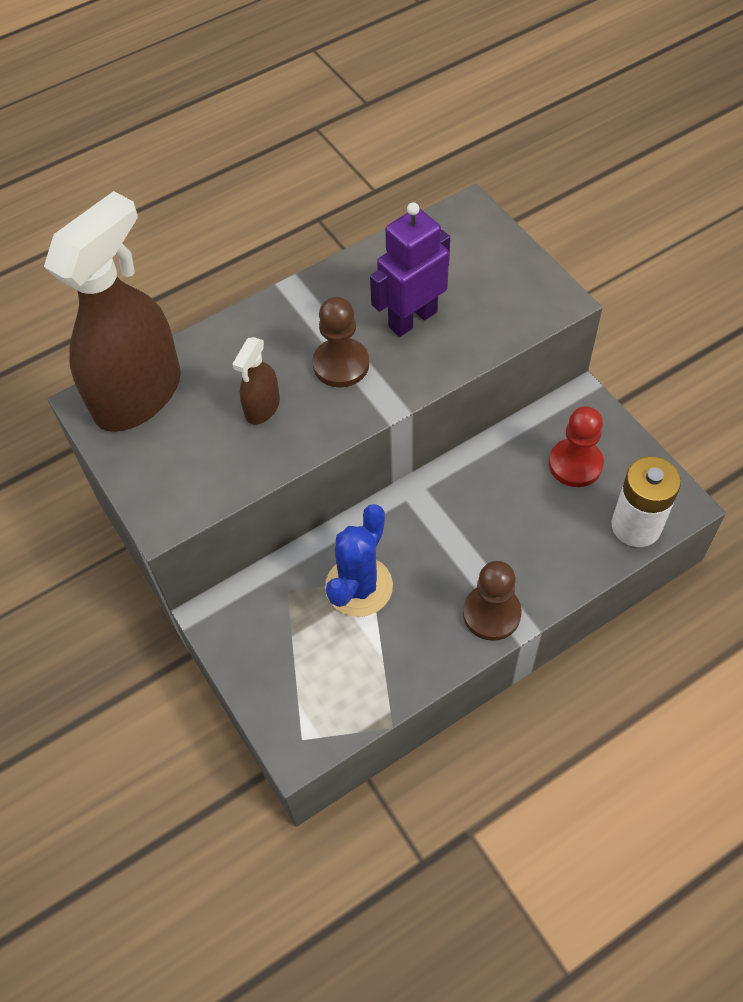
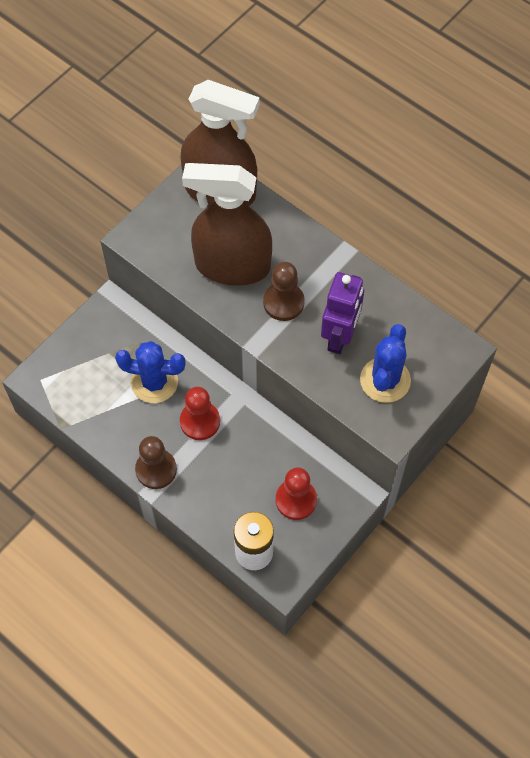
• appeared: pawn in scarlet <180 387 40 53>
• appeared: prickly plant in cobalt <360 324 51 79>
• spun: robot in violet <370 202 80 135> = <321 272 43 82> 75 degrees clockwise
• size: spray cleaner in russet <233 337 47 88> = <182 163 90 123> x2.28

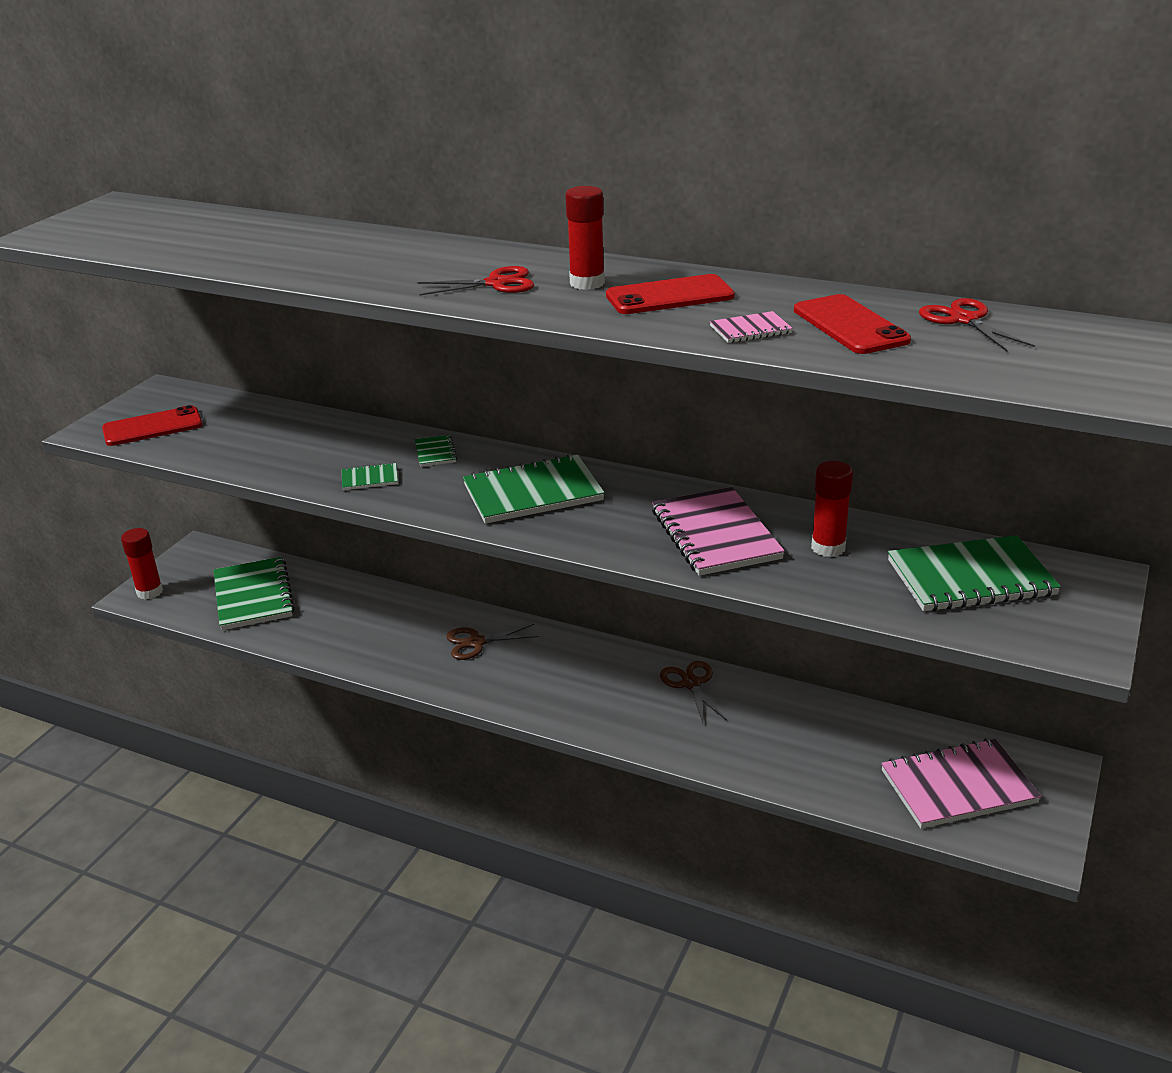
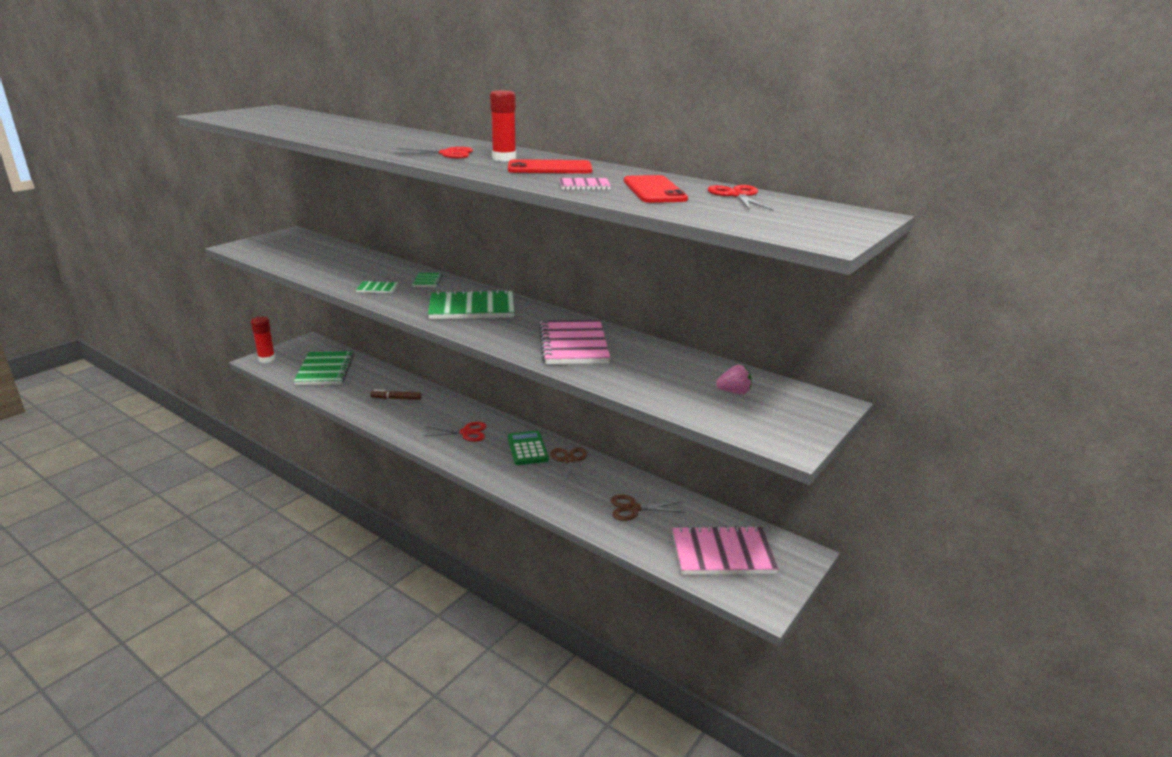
• missing: smartphone in scarlet <102 405 101 41>
• missing: stick of glue in scarlet <811 461 42 96>
• appeared: marker in russet <370 389 51 11>
• appeared: scissors in scarlet <424 422 63 20>
• appeared: calculator in leaf-green <508 431 41 34>
• relocated: scissors in russet <446 624 93 36> to <611 495 74 26>
• exchanged: notepad in leaf-green <888 535 173 76> to strawberry in pink <716 365 36 29>

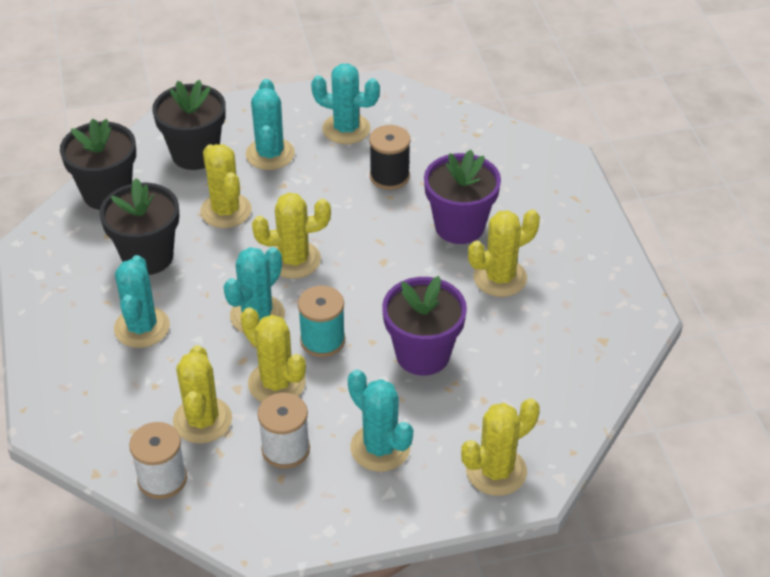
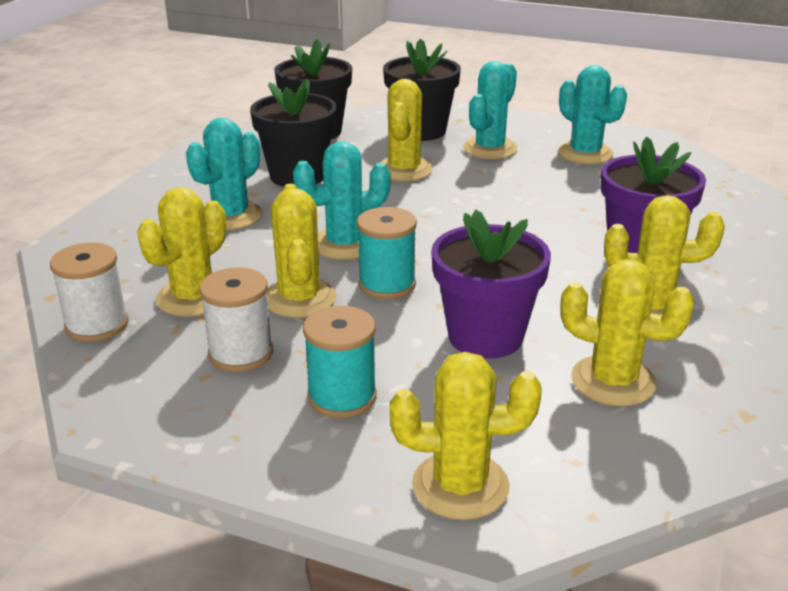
• missing: reel of thread in ebony <369 125 42 65>
• relocated: prickly plant in yellow <252 193 79 86> to <560 260 135 146>
• exchanged: prickly plant in teal <348 369 65 103> to reel of thread in teal <303 306 74 112>

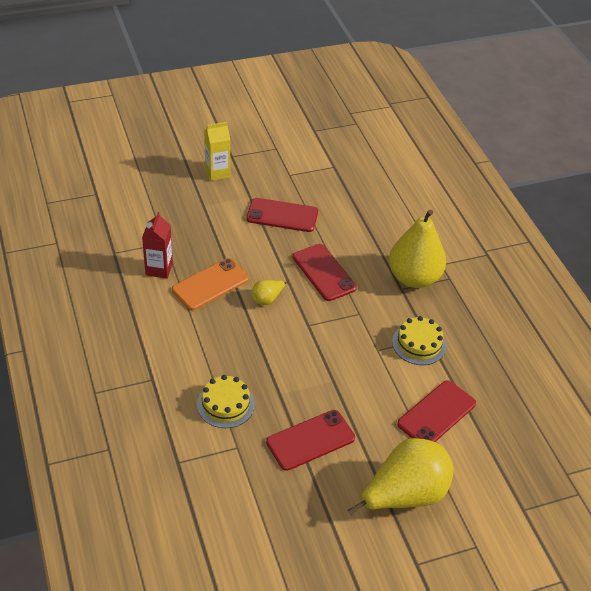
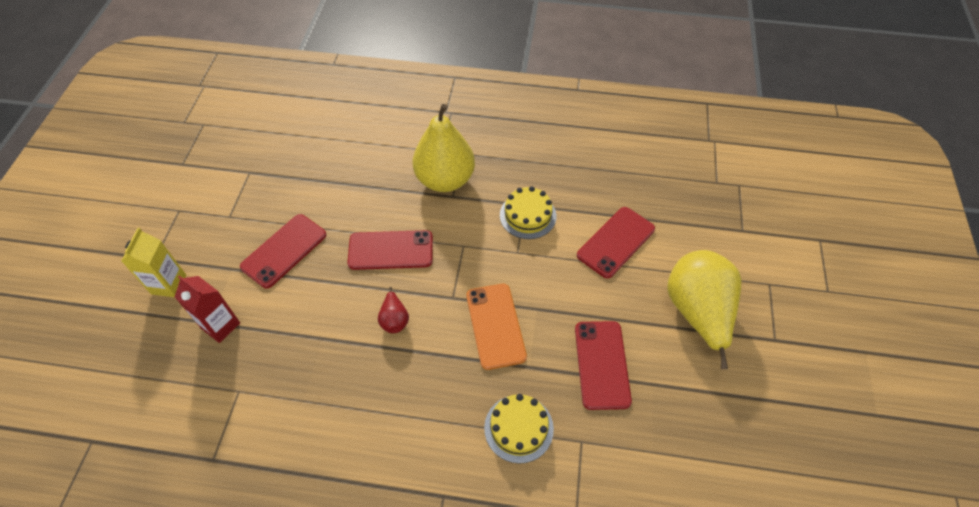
• relocated: milk carton in scarlet <142 212 31 67> to <175 276 65 67>
• relocated: smartphone in bright orange <172 258 77 52> to <466 284 61 86>
• colour: pear in yellow <252 280 38 25> to pear in scarlet <378 287 31 46>
• spun: smartphone in scarlet <397 380 79 62> = <577 207 78 71> 60 degrees clockwise

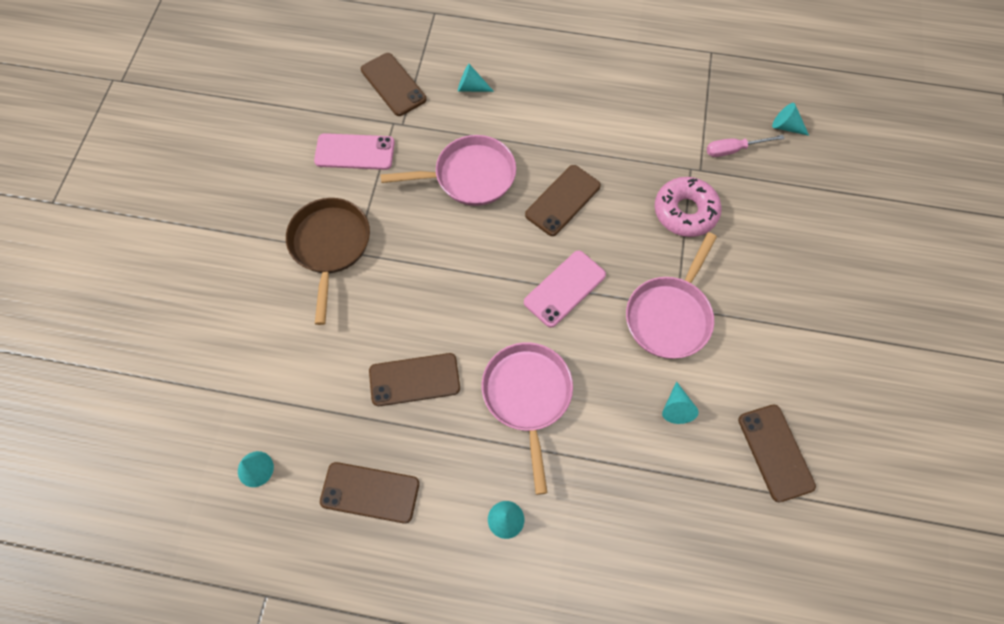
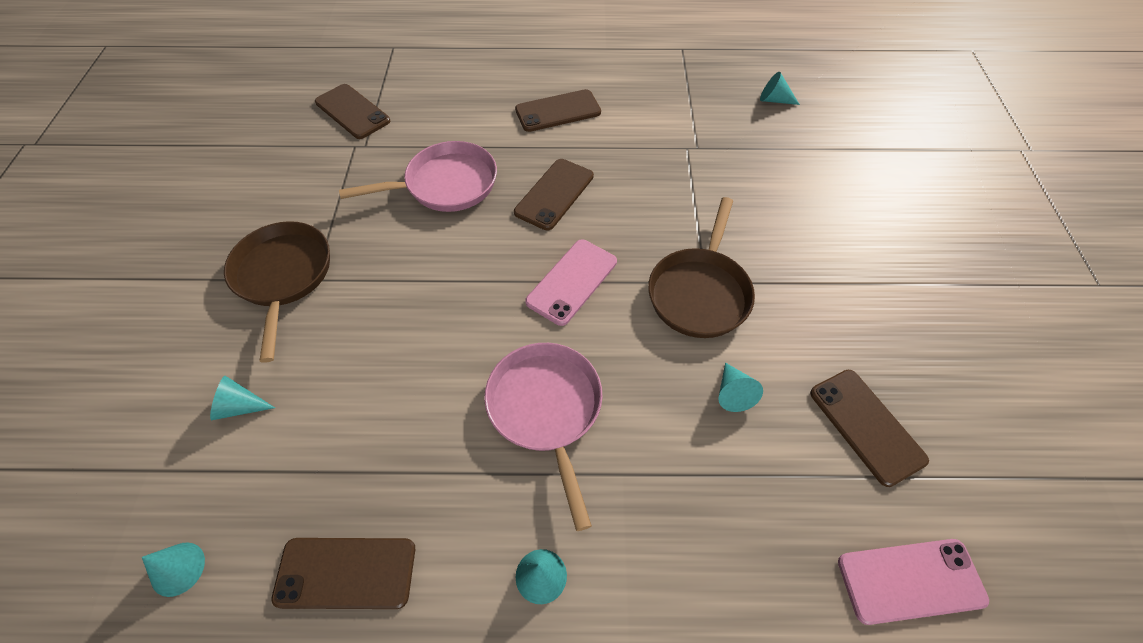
• missing: glazed donut in pink <655 177 67 60>
• missing: screwdriver in pink <707 135 78 22>
• relocated: smartphone in pink <314 133 81 37> to <838 539 151 86>
• relocated: smartphone in russet <369 353 91 53> to <515 89 86 43>
• relocated: solid cone in teal <458 64 36 28> to <210 376 65 44>
• colour: skillet in pink <626 232 91 127> to skillet in russet <648 197 107 141>

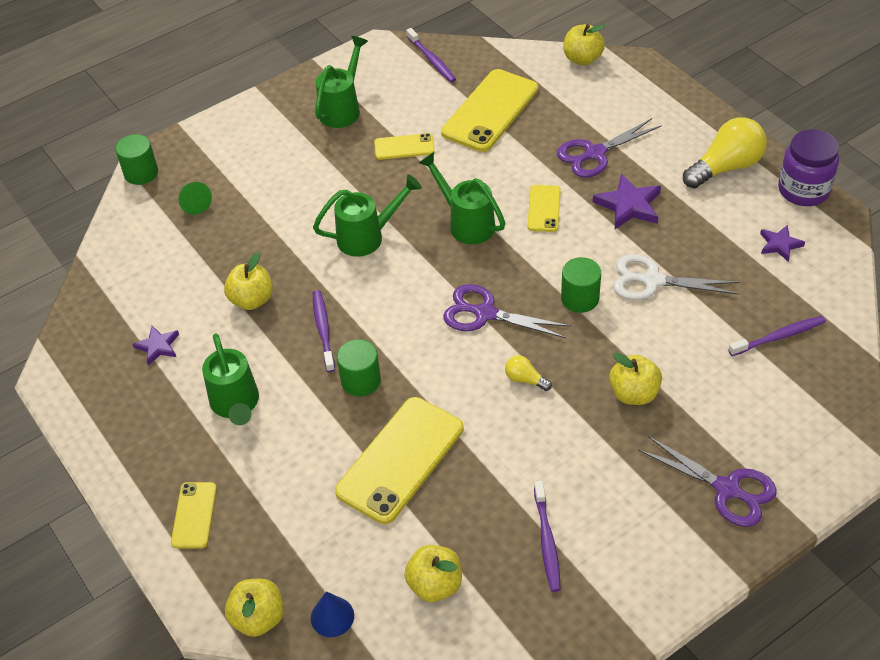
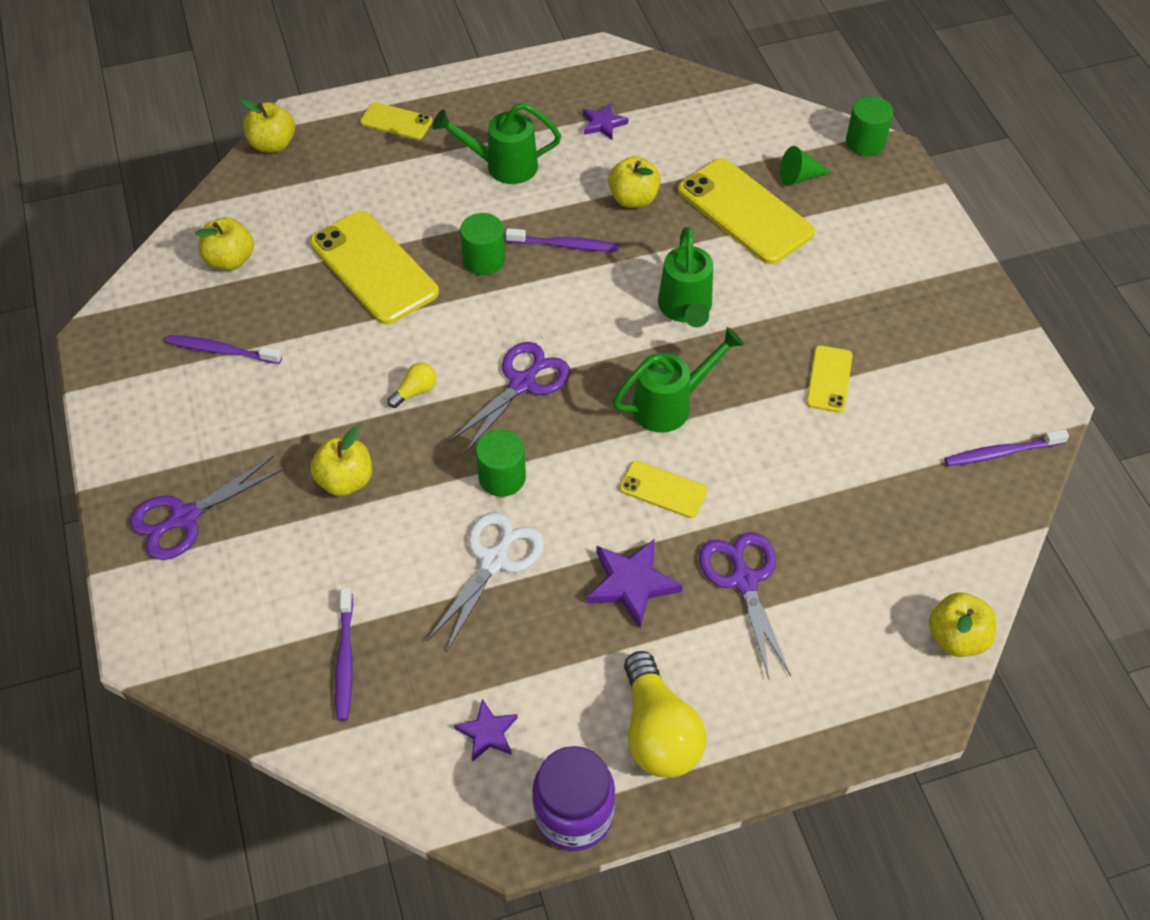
• missing: solid cone in cobalt <311 591 43 46>
• missing: watering can in leaf-green <315 36 53 92>
• relocated: smartphone in yellow <441 69 97 83> to <678 158 137 106>

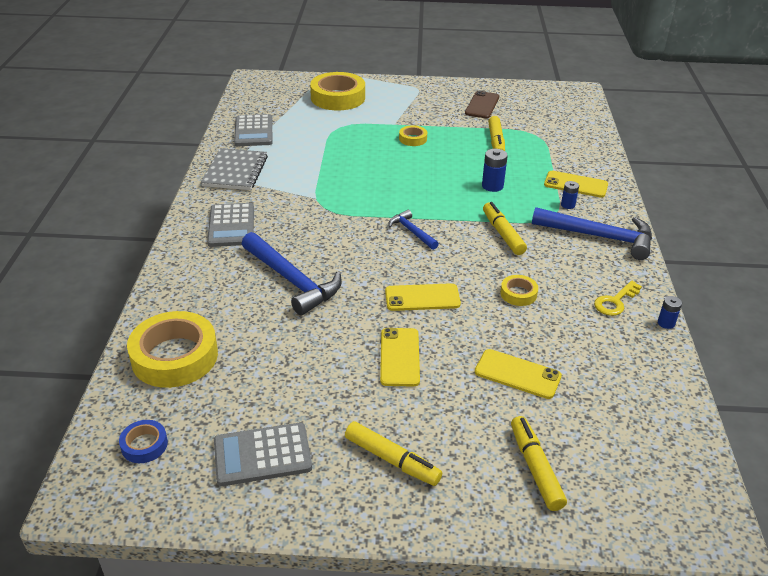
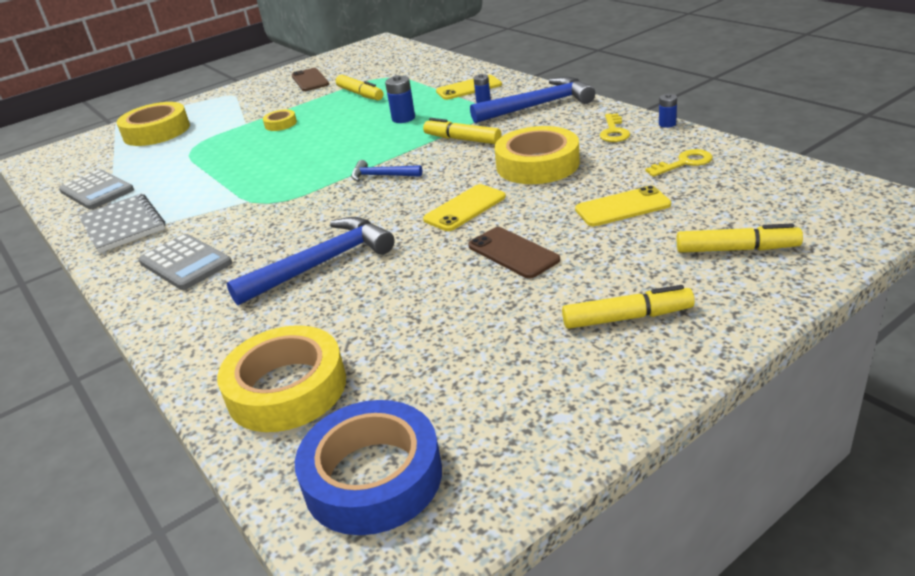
• missing: calculator in grey <214 423 98 63>
• appeared: key in yellow <645 149 68 28>
• colour: smartphone in yellow <380 328 40 58> to smartphone in russet <468 227 92 52>
• spun: hammer in cobalt <242 232 100 84> = <226 217 169 88> 45 degrees counterclockwise
• spun: marker in yellow <511 416 56 95> = <677 224 126 29> 150 degrees clockwise
• size: sticky tape in cobalt <119 420 49 43> = <295 400 147 135> x2.10
• size: sticky tape in yellow <500 275 38 31> = <494 126 86 58> x2.10

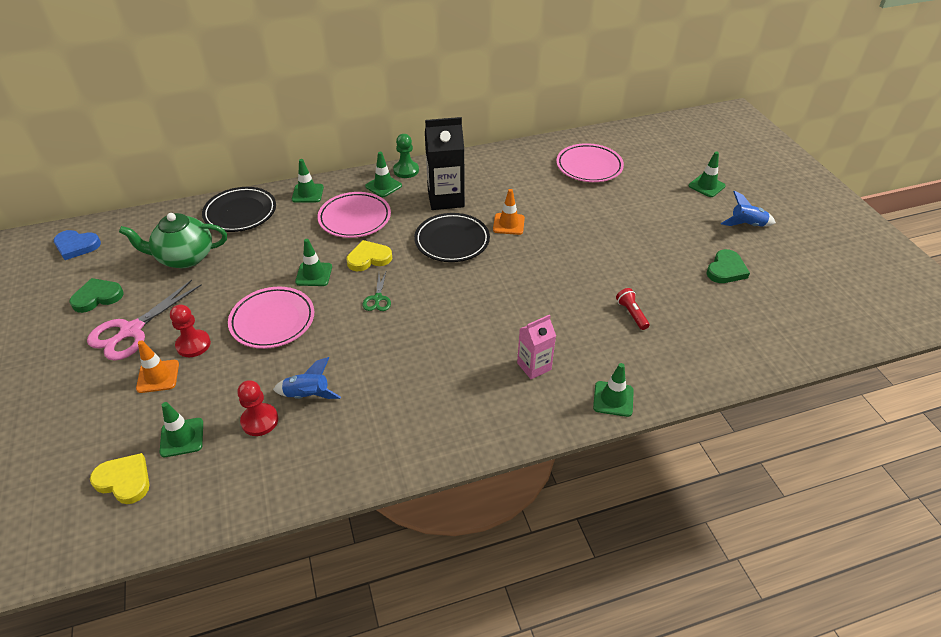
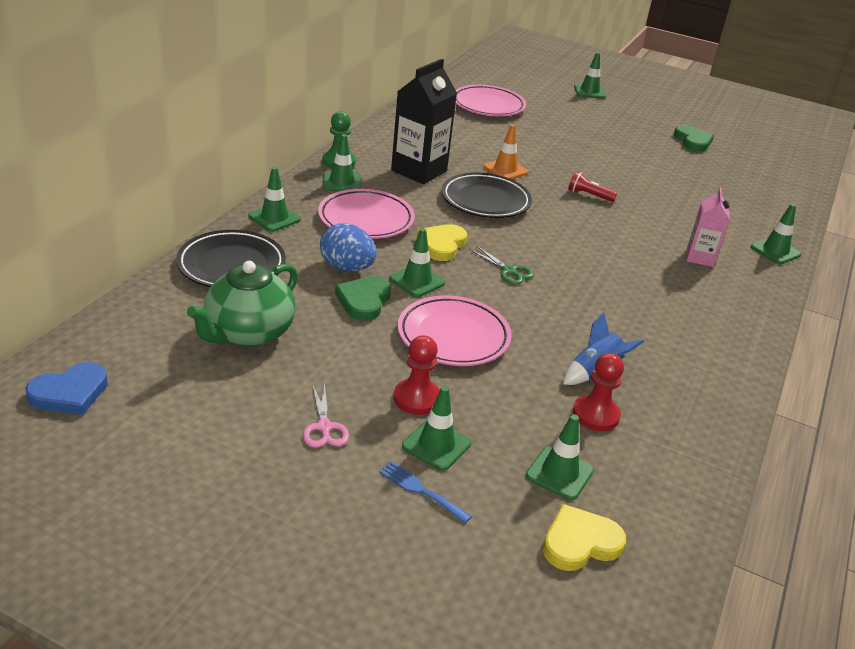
• missing: rocket in cobalt <721 191 55 36>
• appeared: egg shape in cobalt <320 223 57 48>
• appeared: table fork in cobalt <379 461 93 62>
• relocated: love heart in leaf-green <69 278 55 35> to <335 276 56 45>
• relocated: torch in scarlet <616 288 34 42> to <568 171 49 31>
• colour: traffic cone in bright orange <136 340 43 53> to traffic cone in leaf-green <402 386 69 85>
• size: scissors in pink <87 280 115 81> = <303 383 46 65> x0.51

